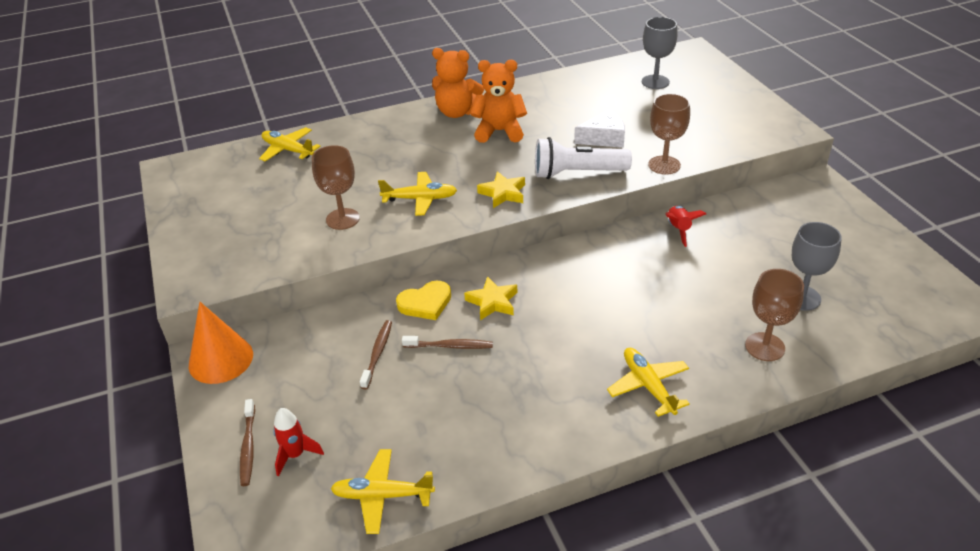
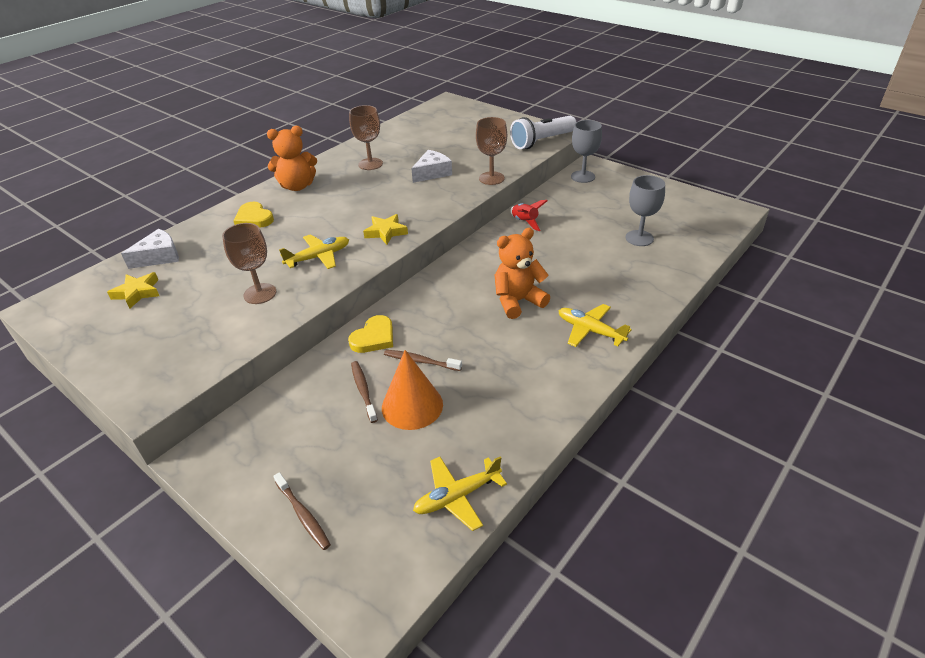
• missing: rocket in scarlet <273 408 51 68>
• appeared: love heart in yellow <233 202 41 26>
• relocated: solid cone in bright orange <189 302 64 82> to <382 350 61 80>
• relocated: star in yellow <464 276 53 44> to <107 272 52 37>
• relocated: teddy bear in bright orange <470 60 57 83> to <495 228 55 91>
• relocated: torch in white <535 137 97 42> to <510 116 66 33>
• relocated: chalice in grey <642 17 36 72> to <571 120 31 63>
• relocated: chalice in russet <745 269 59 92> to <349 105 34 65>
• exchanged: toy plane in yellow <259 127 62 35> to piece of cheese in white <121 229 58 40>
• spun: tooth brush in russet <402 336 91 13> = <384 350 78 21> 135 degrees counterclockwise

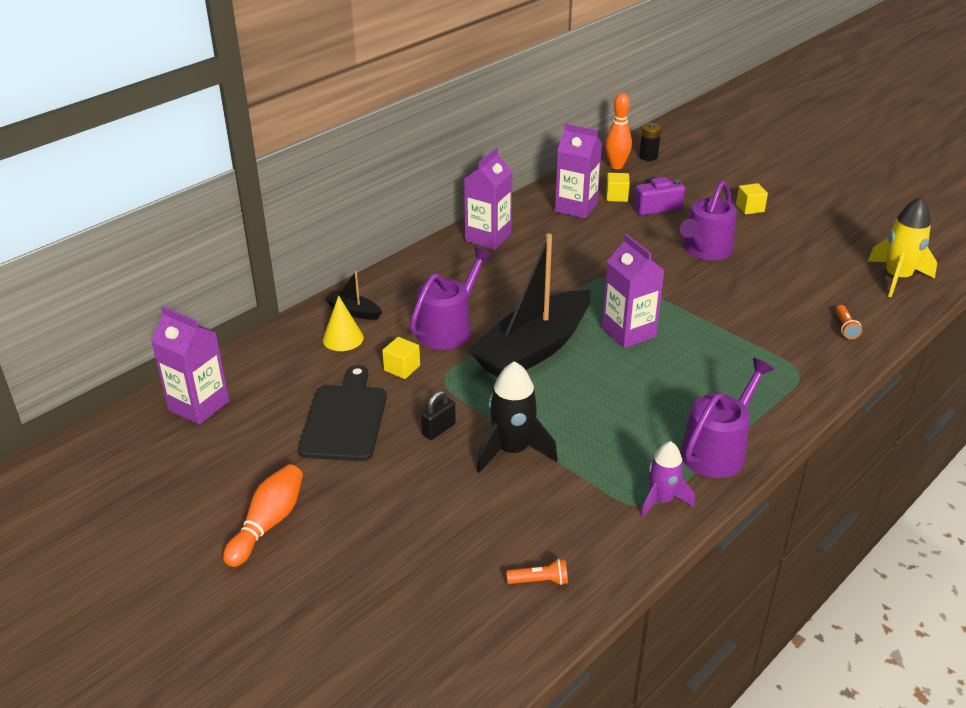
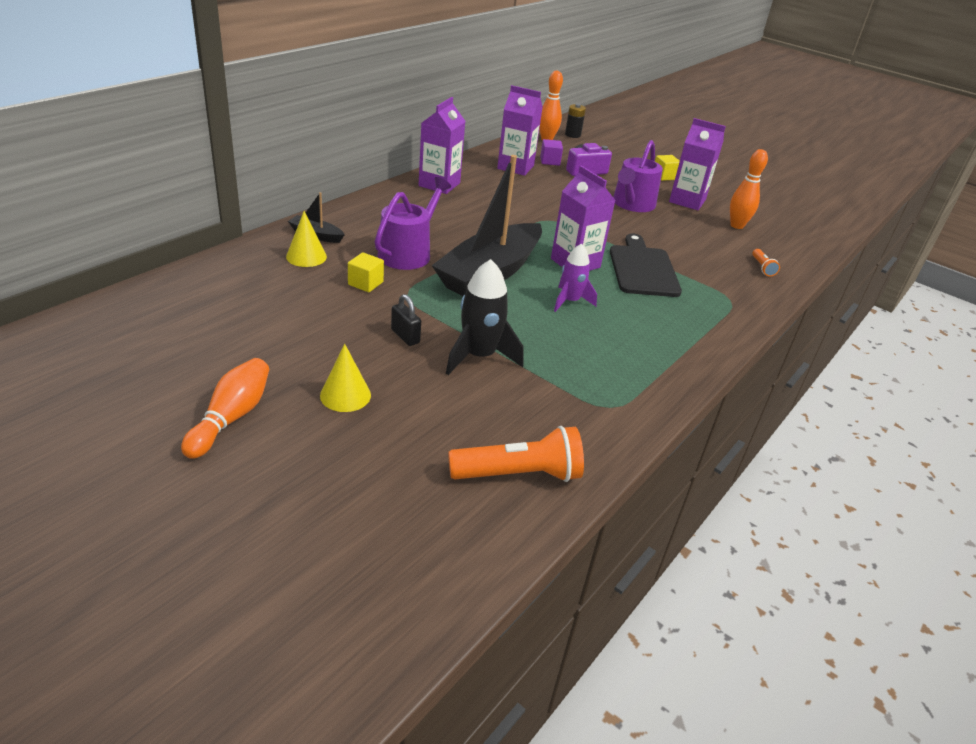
• missing: watering can in violet <681 358 93 120>
• missing: rocket in yellow <867 197 70 100>
• appeared: solid cone in yellow <320 344 51 68>
• appeared: bowling pin in bright orange <730 149 38 80>
• relocated: milk carton in violet <151 306 78 119> to <669 118 57 92>
• relocated: chopping board in ebony <298 365 89 96> to <610 234 72 63>
• relocated: rocket in violet <641 441 54 76> to <554 243 43 69>
• colour: cube in yellow <606 173 24 29> to cube in violet <540 139 23 27>
• spun: small lock in ebony <421 390 35 50> = <391 294 30 52> 75 degrees counterclockwise
• size: torch in bright orange <506 559 62 26> = <448 426 136 56> x2.09

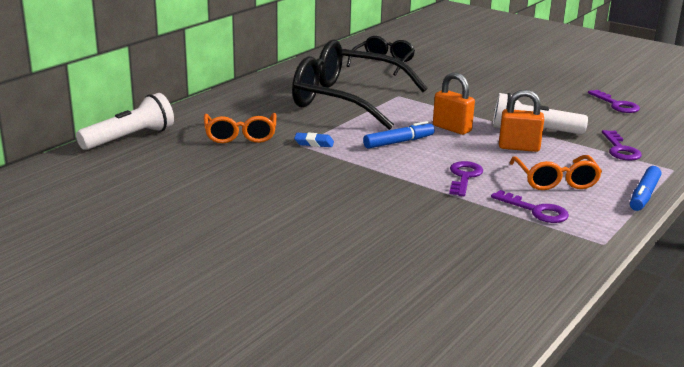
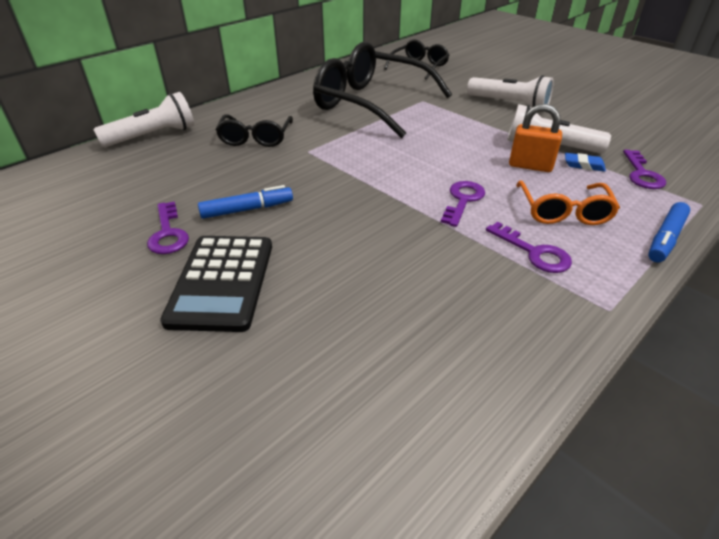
• missing: small lock in bright orange <433 72 42 63>
• appeared: calculator in ebony <160 236 112 96>
• appeared: torch in white <467 75 87 32>
• relocated: gum eraser in cobalt <294 132 40 15> to <565 153 41 19>
• relocated: marker in cobalt <363 121 72 28> to <198 185 95 34>
• relocated: key in violet <588 90 52 23> to <147 201 42 53>
• colour: eyeglasses in bright orange <204 113 73 30> to eyeglasses in ebony <215 114 78 33>

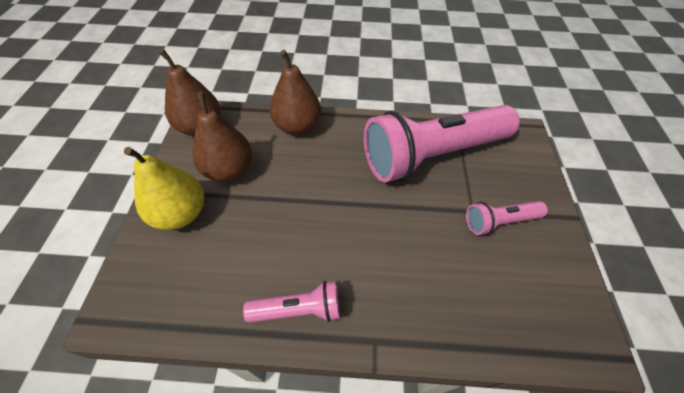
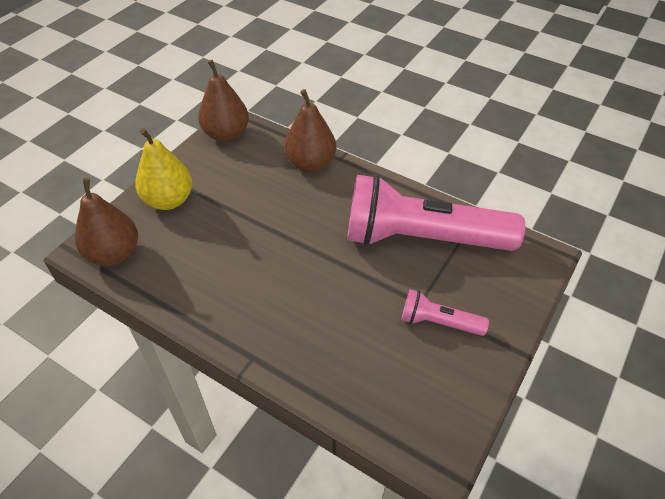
• missing: torch in pink <243 281 97 42>
• relocated: pear in russet <192 92 60 90> to <75 178 63 88>

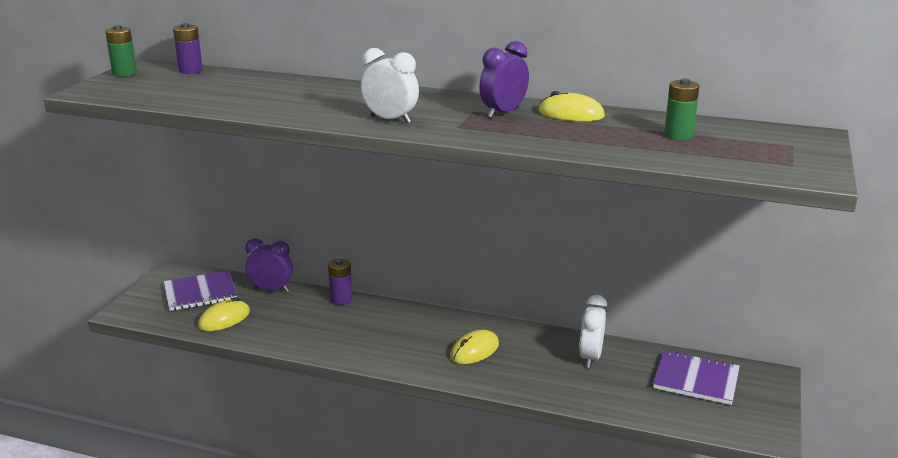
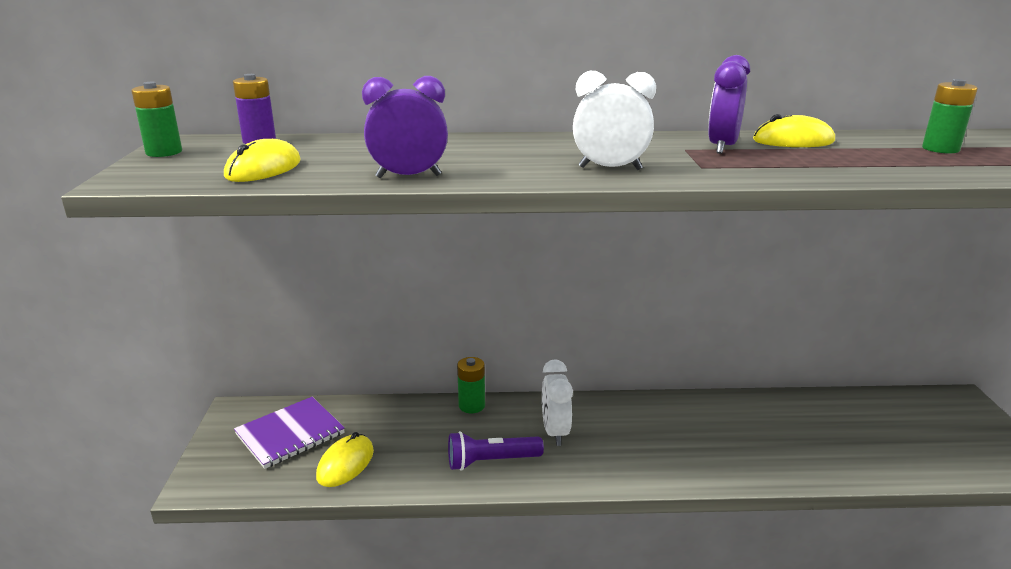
• missing: notepad in violet <653 350 87 55>
• appeared: torch in violet <448 431 96 40>
• relocated: clock in violet <245 238 48 54> to <362 76 86 102>
• relocated: mouse in yellow <450 330 49 34> to <224 139 76 43>
• relocated: clock in white <579 295 28 73> to <542 359 31 87>
• colour: AA battery in violet <328 259 24 46> to AA battery in leaf-green <457 357 28 56>

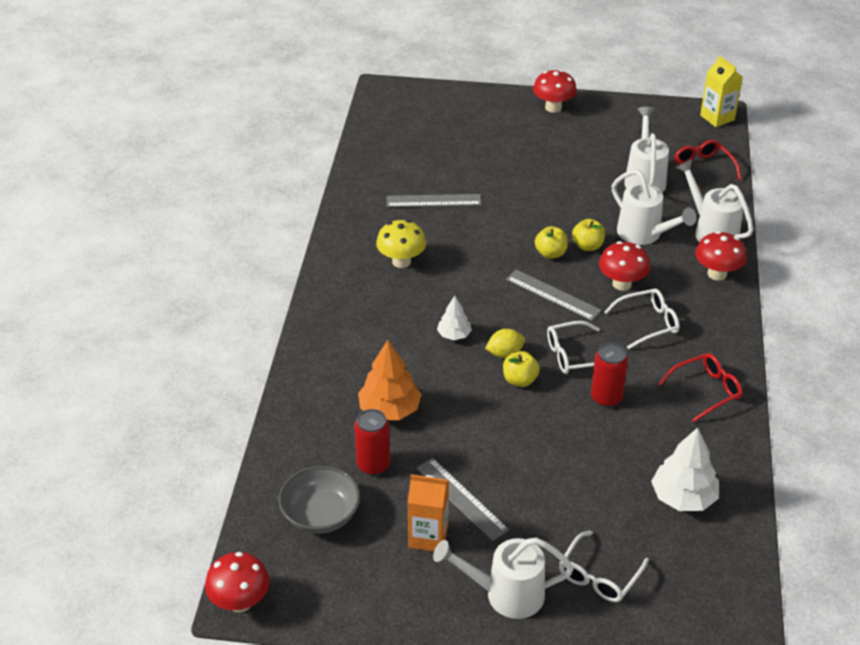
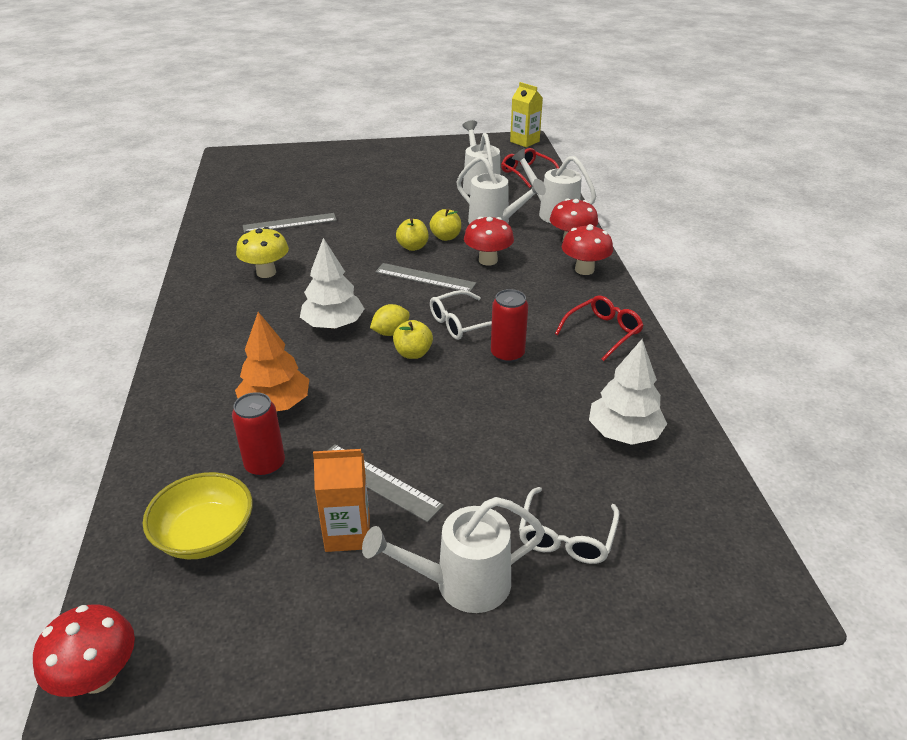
• missing: eyeglasses in white <604 289 76 60>
• relocated: toadstool in scarlet <533 70 44 43> to <562 224 51 51>
• colour: bowl in grey <278 466 82 68> to bowl in yellow <143 472 110 87>
• size: tree in white <437 296 35 44> = <300 238 65 91> x1.73

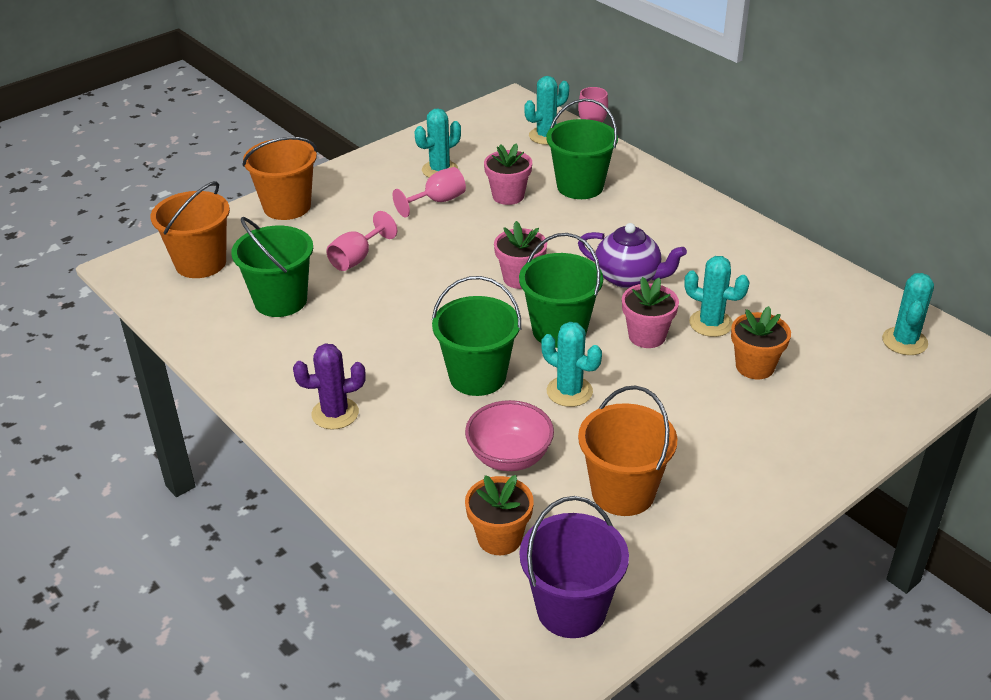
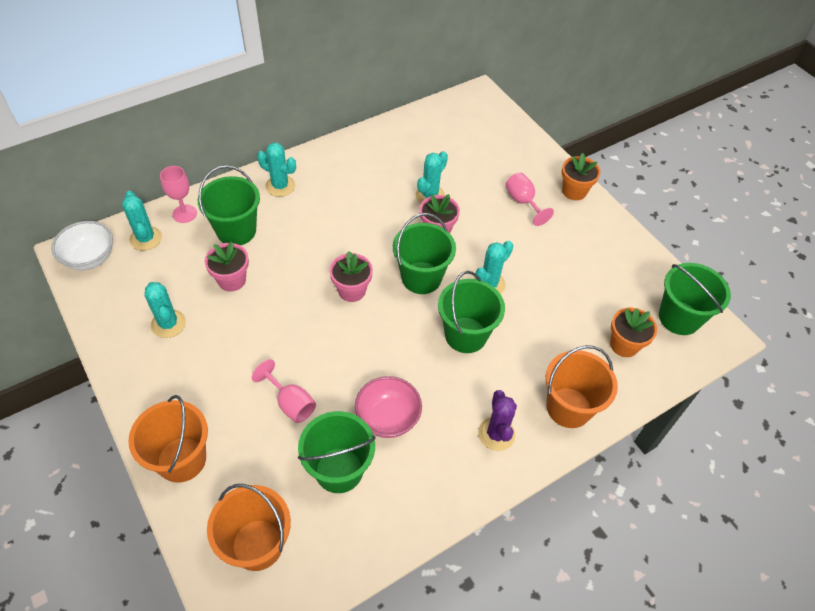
• missing: tea pot in violet <578 223 109 65>
• appeared: bowl in white <51 221 62 49>
• relocated: chalice in pink <393 167 73 51> to <505 172 49 54>
• relocated: bowl in pink <465 400 89 71> to <355 376 67 62>
• relocated: bucket in bright orange <578 386 99 130> to <546 345 72 83>
• relocated: plant pot in bright orange <731 306 60 73> to <562 153 39 47>
• relocated: prickly plant in teal <882 273 52 82> to <257 142 39 55>
• colour: bucket in violet <520 496 109 142> to bucket in leaf-green <659 263 72 72>

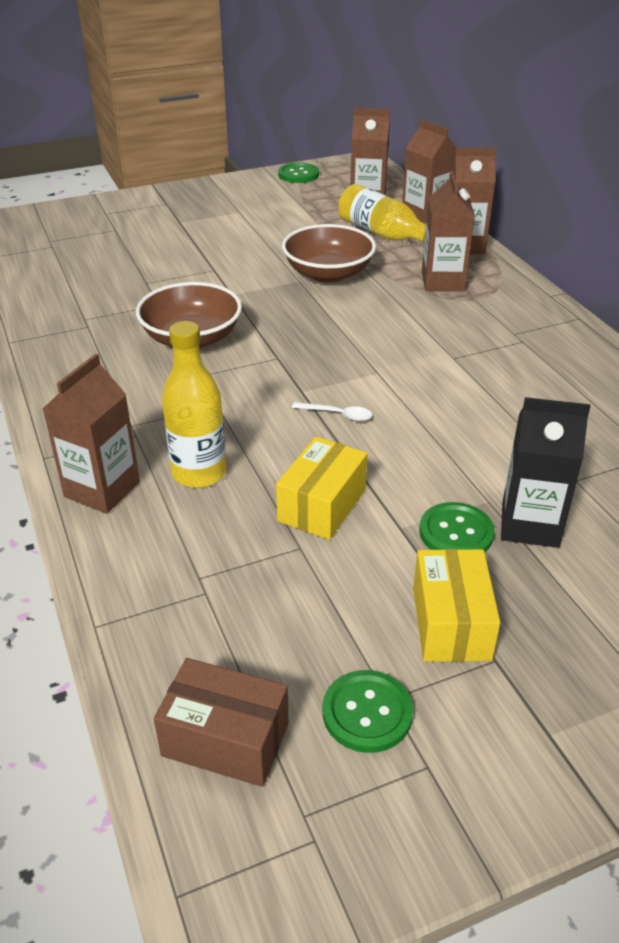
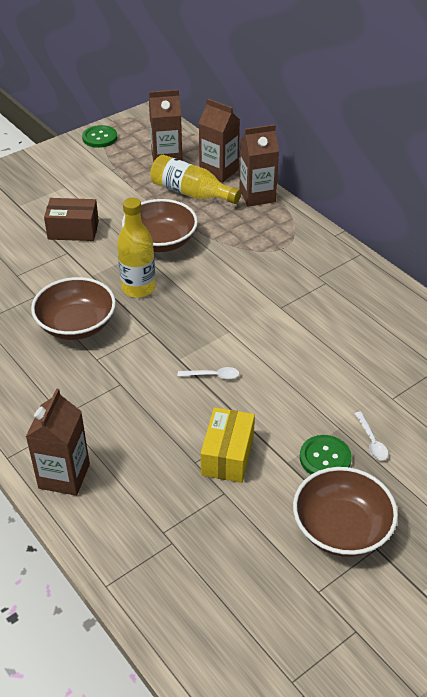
• missing: shirt button in leaf-green <322 670 91 83>
• missing: milk carton in russet <422 171 53 120>
• relocated: package in russet <154 658 135 129> to <44 198 55 43>
• relocated: flask in yellow <162 321 65 167> to <117 198 39 100>
• exchanged: package in yellow <413 549 87 113> to bowl in russet <293 467 105 90>
• exchanged: milk carton in ebony <501 397 89 151> to tablespoon in white <354 412 34 48>

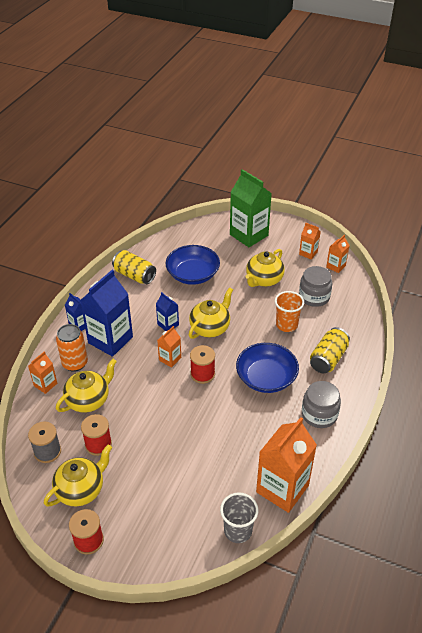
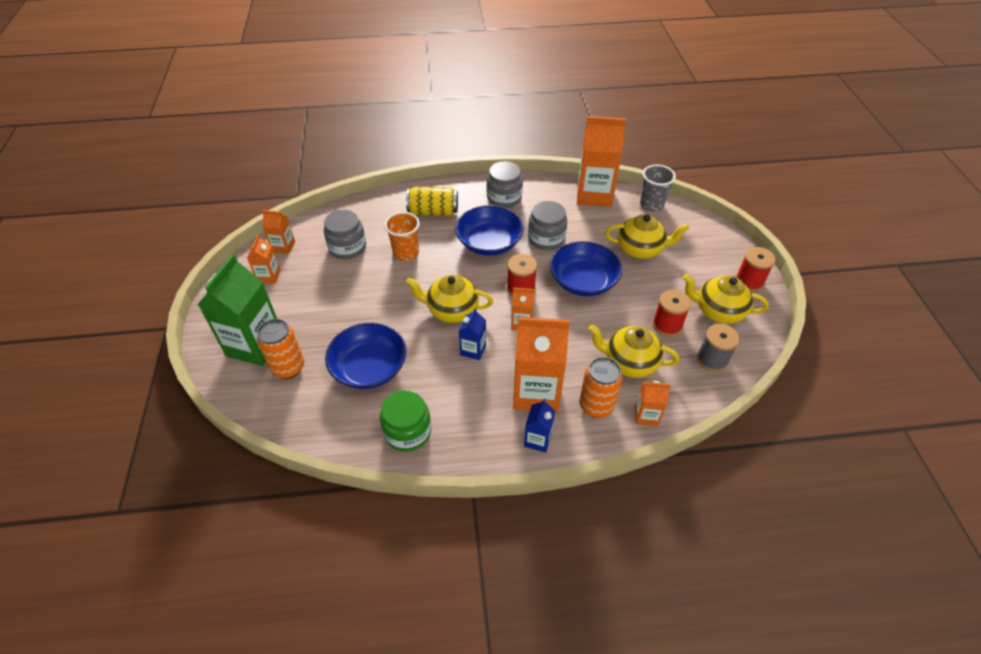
• appeared: can in bright orange <257 319 47 60>
• appeared: preserve jar in grey <528 201 39 49>
• appeared: bowl in cobalt <550 241 72 55>
• relocated: tea pot in yellow <246 249 39 38> to <605 214 84 45>
• exchanged: can in yellow <112 250 44 34> to preserve jar in leaf-green <380 390 51 62>
• colour: milk carton in cobalt <80 270 53 87> to milk carton in bright orange <513 317 57 95>

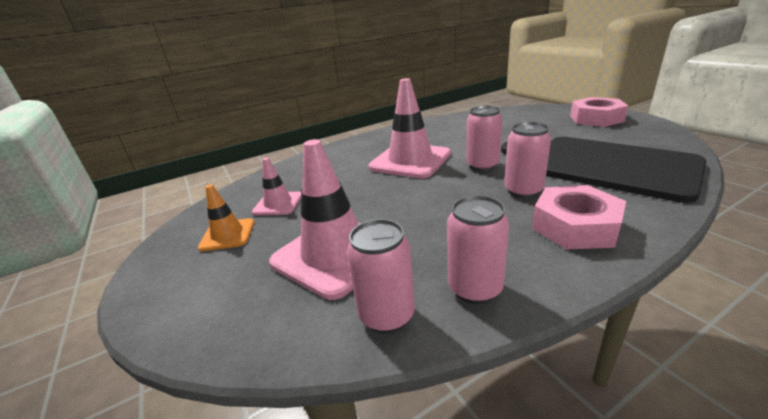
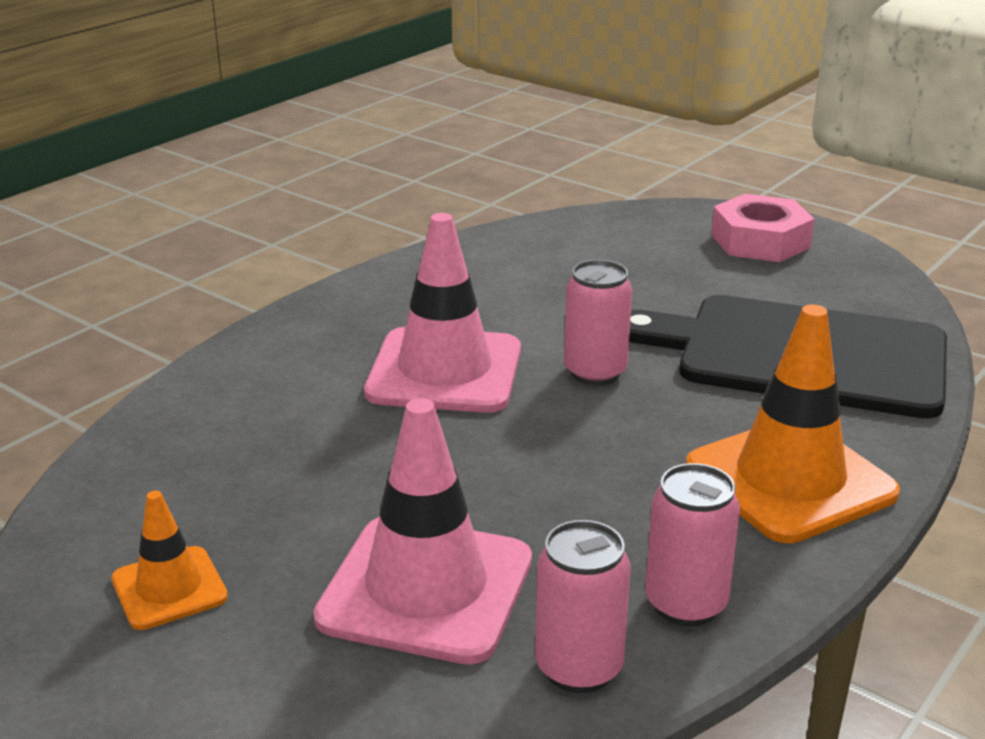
• missing: traffic cone in pink <252 158 49 57>
• missing: can in pink <504 122 47 76>
• exchanged: hex nut in pink <532 185 94 64> to traffic cone in bright orange <686 304 214 239>

